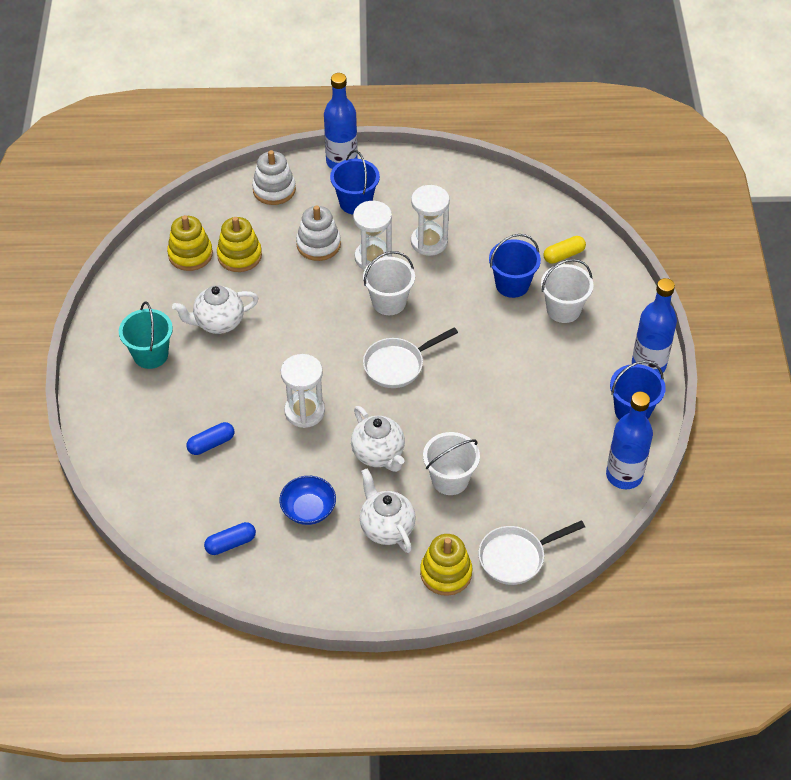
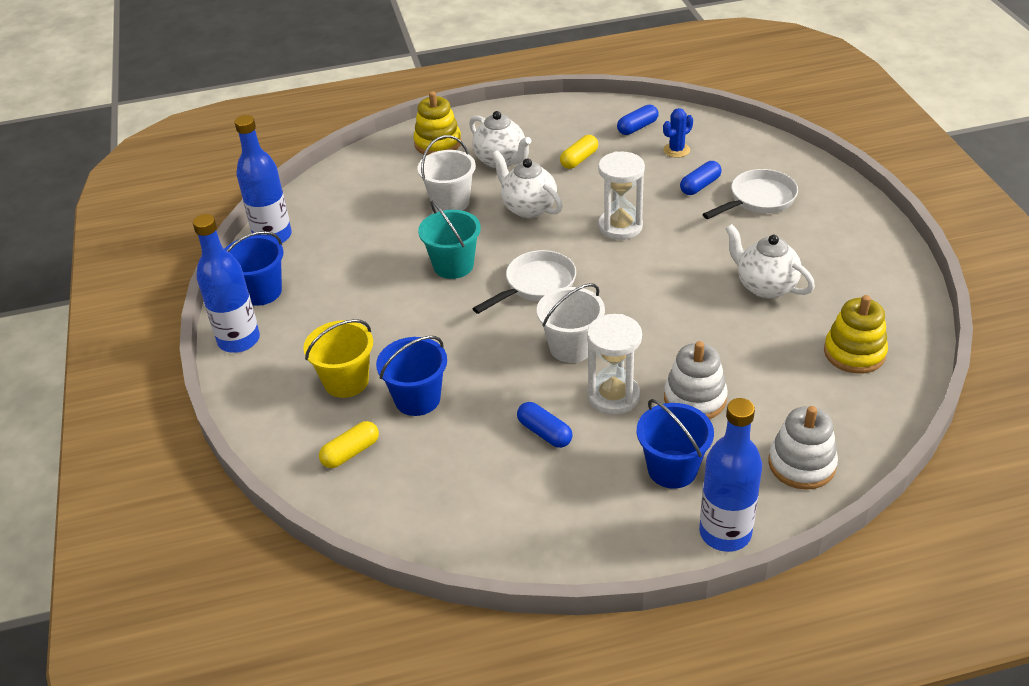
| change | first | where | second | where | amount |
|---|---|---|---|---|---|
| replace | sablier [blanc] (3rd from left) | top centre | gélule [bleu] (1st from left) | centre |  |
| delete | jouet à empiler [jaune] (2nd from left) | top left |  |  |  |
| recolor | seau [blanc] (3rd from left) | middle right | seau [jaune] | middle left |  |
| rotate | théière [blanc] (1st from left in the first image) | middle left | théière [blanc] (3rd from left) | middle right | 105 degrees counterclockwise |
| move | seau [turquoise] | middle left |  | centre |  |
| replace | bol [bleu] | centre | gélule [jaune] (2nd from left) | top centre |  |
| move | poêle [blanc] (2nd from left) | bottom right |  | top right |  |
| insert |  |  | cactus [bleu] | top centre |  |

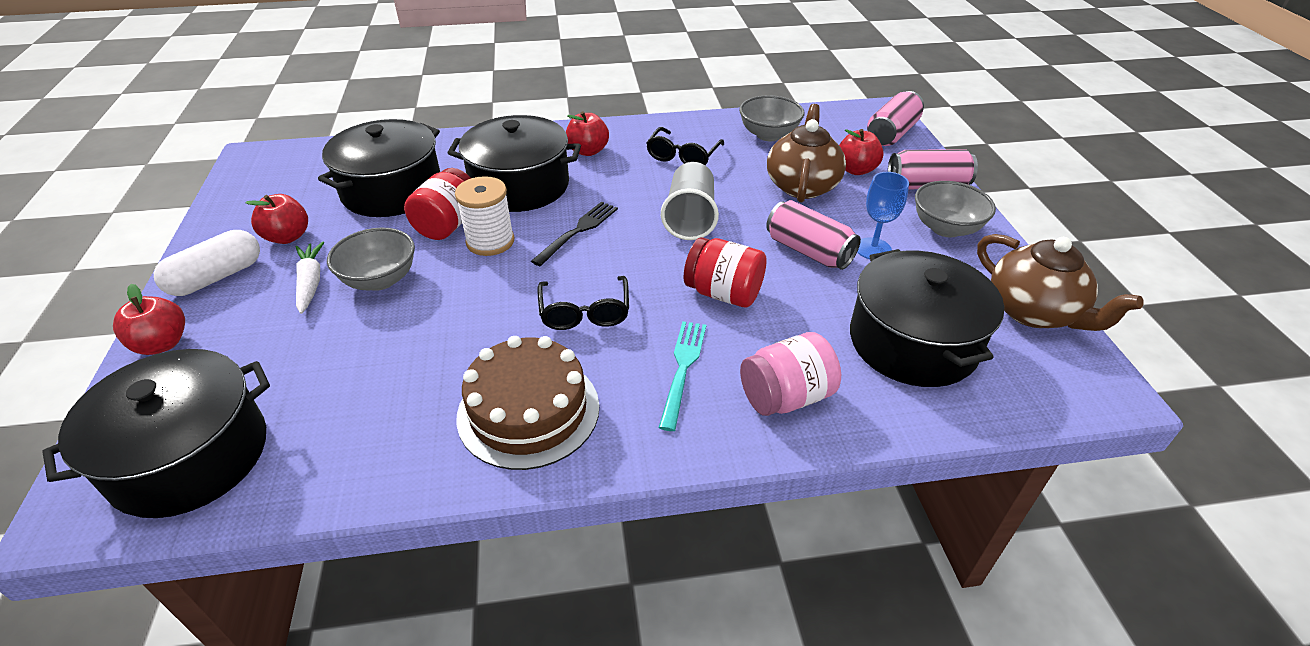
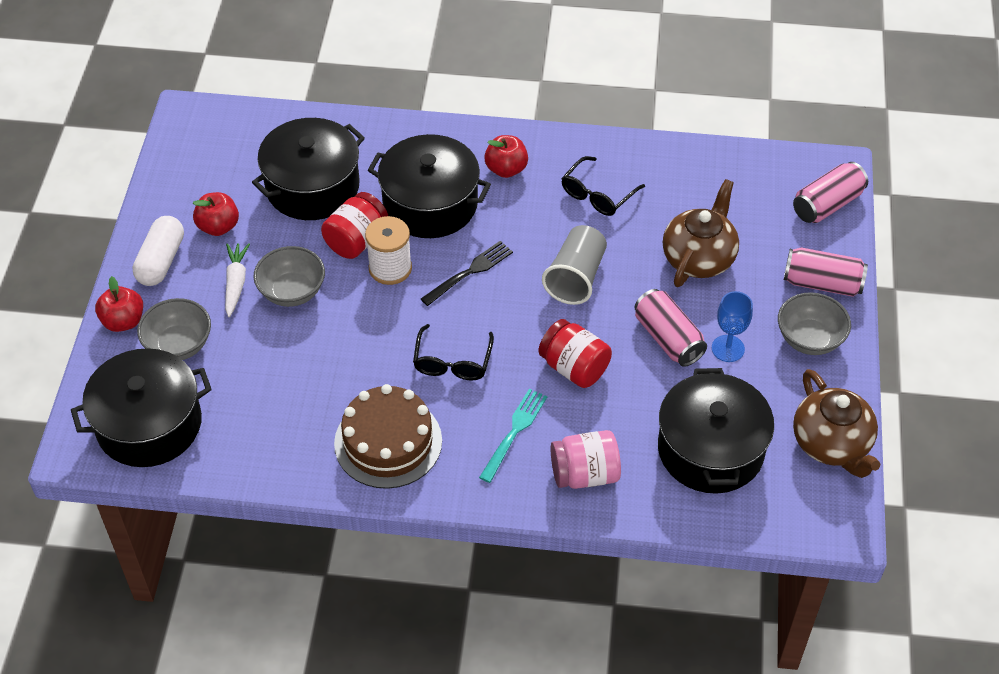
| change | first | where | second | where | amount |
|---|---|---|---|---|---|
| move | bol [gris] (2nd from left in the first image) | top centre | bol [gris] (1st from left) | middle left |  |
| delete | pomme [rouge] (4th from left) | top centre |  |  |  |
| rotate | gélule [blanc] | middle left |  | middle left | 45 degrees counterclockwise |

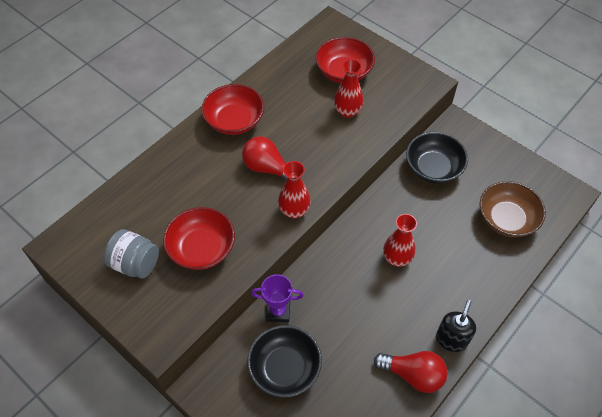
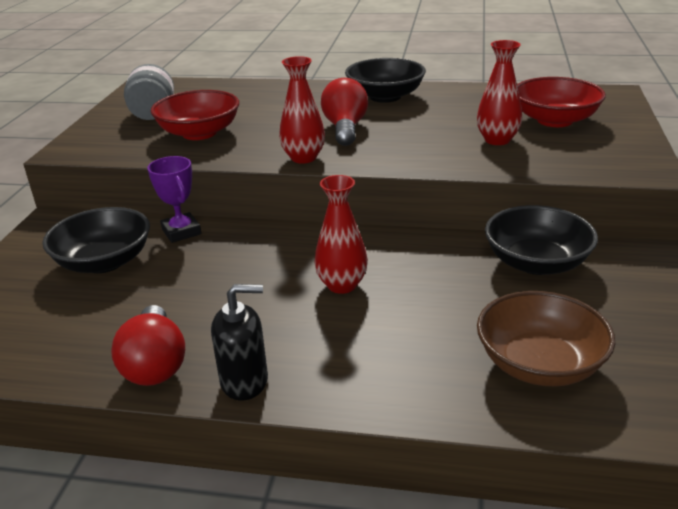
| change | first | where | second | where | amount |
|---|---|---|---|---|---|
| recolor | bol [rouge] (2nd from left) | top centre | bol [noir] (2nd from left) | top centre |  |

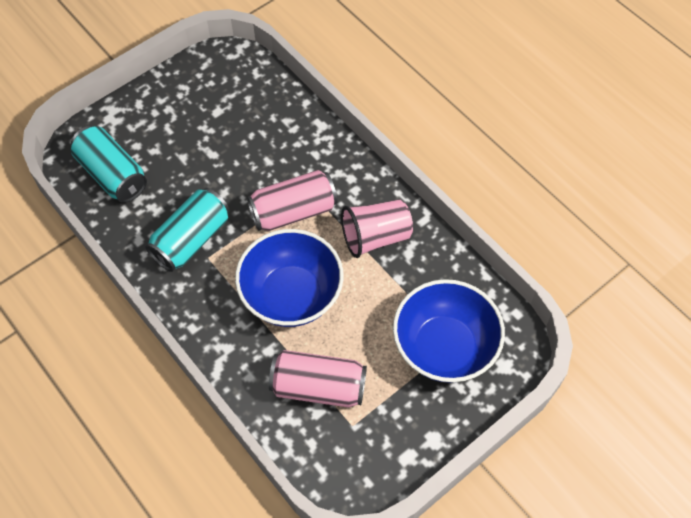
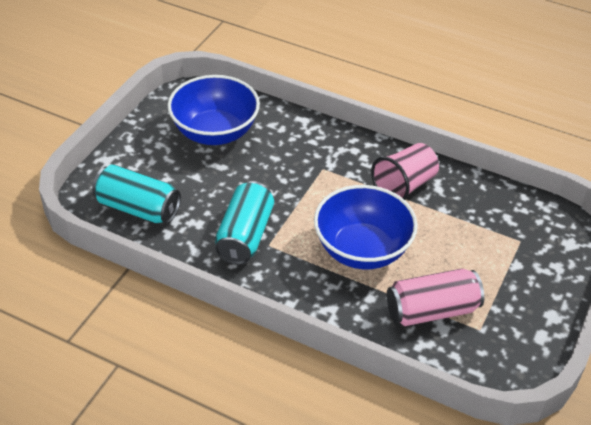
| change | first | where | second | where | amount |
|---|---|---|---|---|---|
| delete | canette [rose] (1st from left) | centre |  |  |  |
| move | bol [bleu] (2nd from left in the first image) | centre | bol [bleu] (1st from left) | top centre |  |

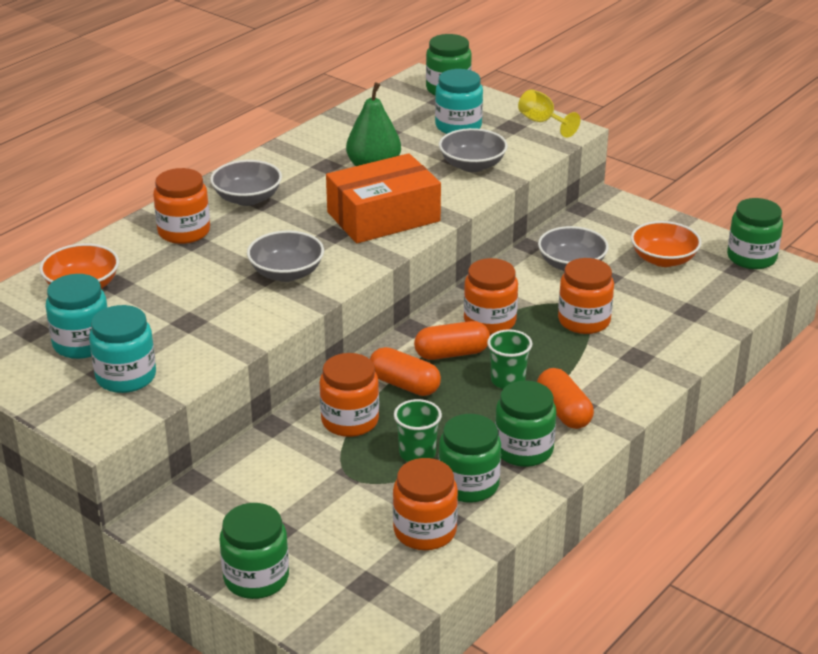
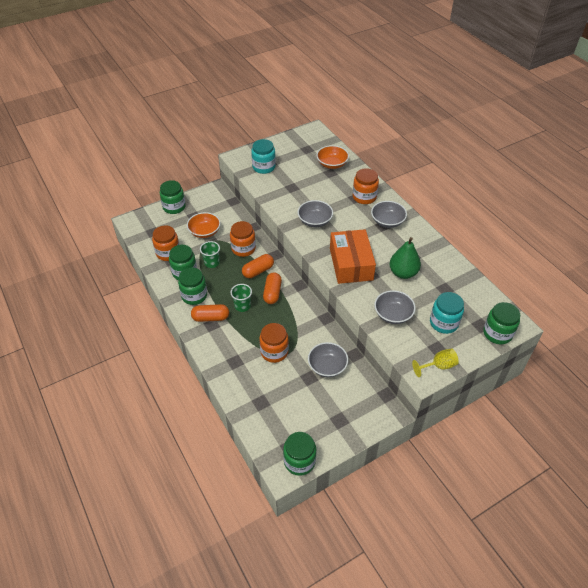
| change | first | where | second | where | amount |
|---|---|---|---|---|---|
| move | bol [orange] (2nd from left in the first image) | middle right | bol [orange] (1st from left) | centre |  |
| delete | bocal [orange] (4th from left) | centre |  |  |  |
| delete | bocal [turquoise] (1st from left) | middle left |  |  |  |

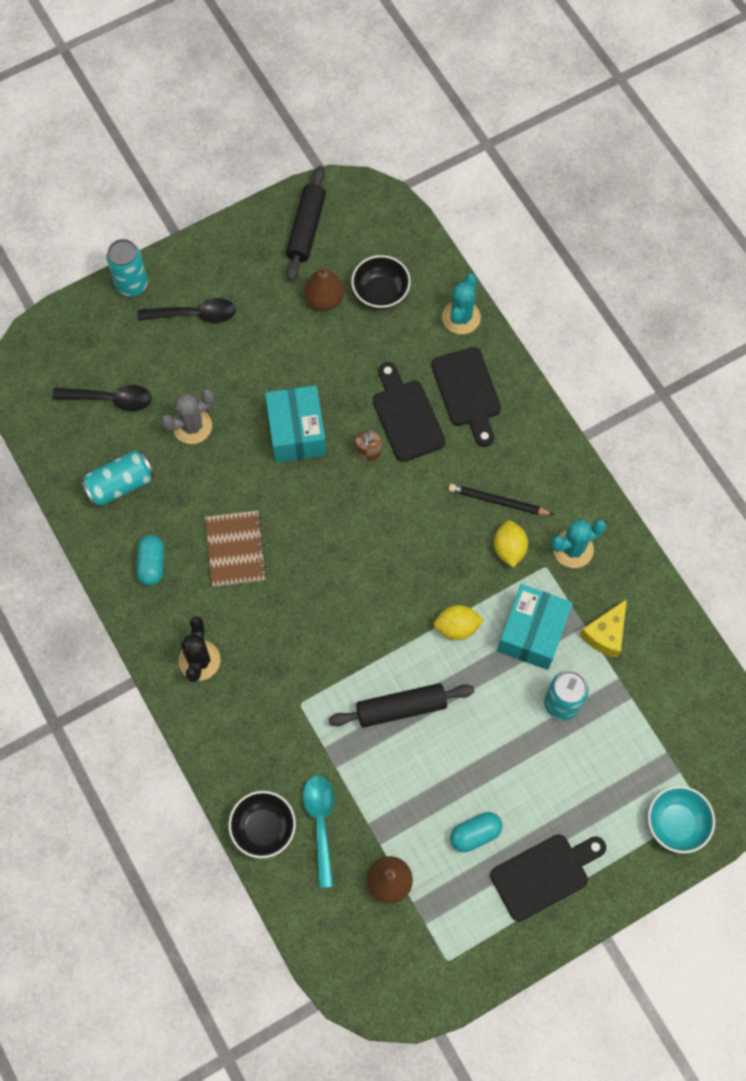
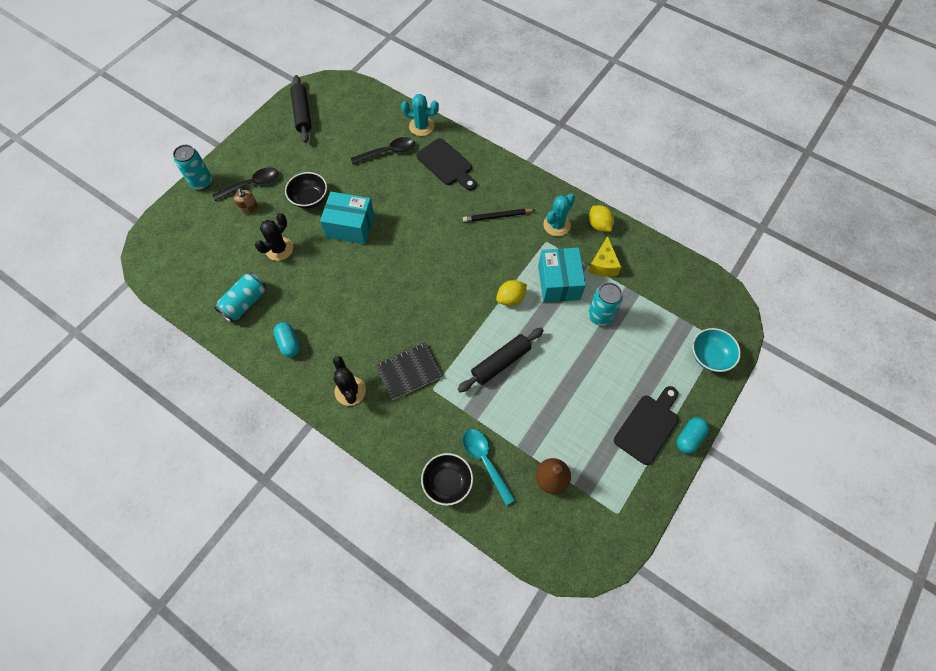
| change | first | where | second | where | amount |
|---|---|---|---|---|---|
| move | bol [noir] (2nd from left in the first image) | top centre | bol [noir] (1st from left) | top left |  |
| delete | poire [marron] (1st from left) | top centre |  |  |  |
| rotate | cactus [turquoise] (1st from left) | top centre |  | top centre | 75 degrees counterclockwise |
| delete | planche à découper [noir] (1st from left) | centre |  |  |  |
| move | cuillère [noir] (1st from left in the first image) | middle left | cuillère [noir] (2nd from left) | top centre |  |
| rotate | boîte [turquoise] (1st from left) | centre |  | top centre | 45 degrees counterclockwise |
| recolor | cactus [gris] | middle left | cactus [noir] (1st from left) | middle left |  |
| move | distributeur de savon [marron] | centre |  | top left |  |
| delete | carnet [marron] | middle left |  |  |  |
| move | citron [jaune] (2nd from left) | middle right |  | top centre |  |
| move | gélule [turquoise] (2nd from left) | bottom centre |  | middle right |  |
| insert |  |  | carnet [noir] | centre |  |

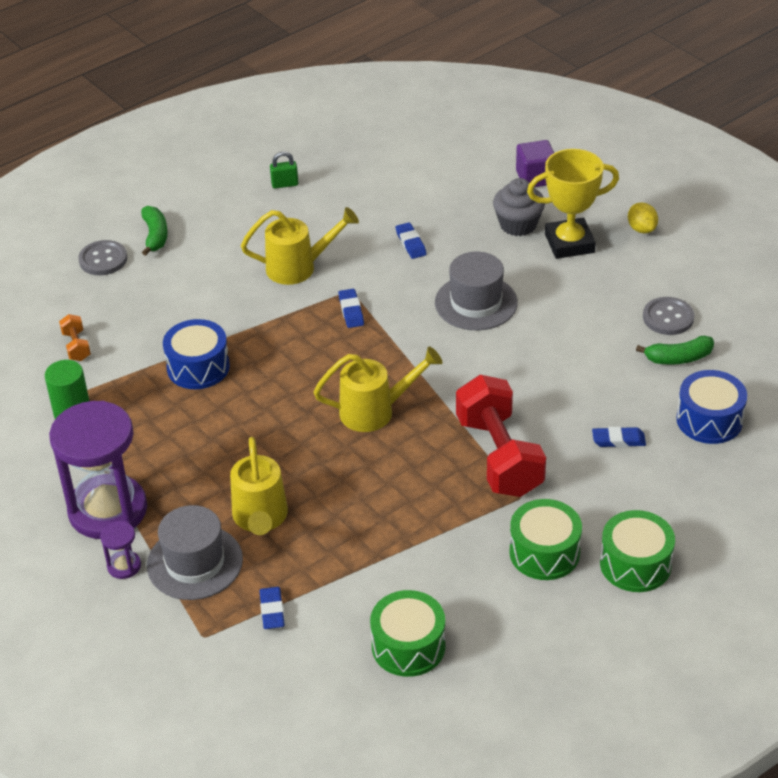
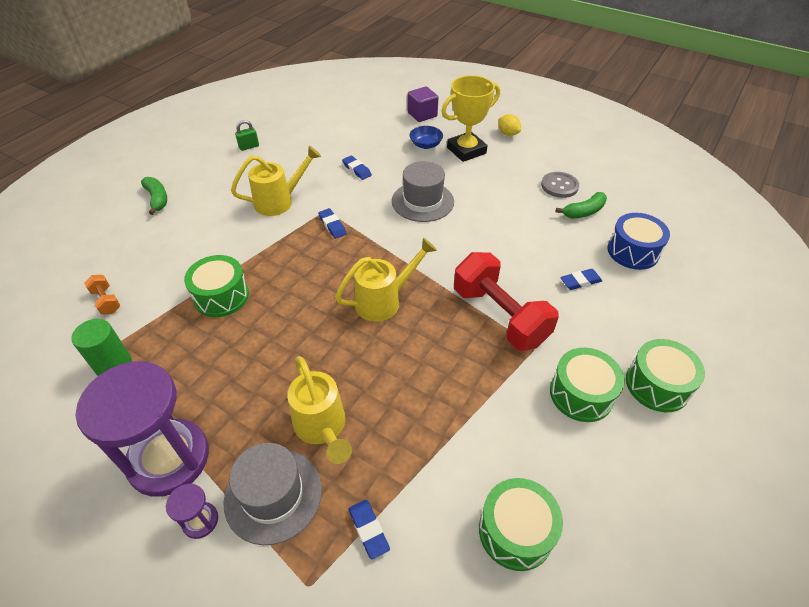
| change | first | where | second | where | amount |
|---|---|---|---|---|---|
| replace | muffin [gris] | top right | bol [bleu] | top centre |  |
| delete | bouton [gris] (1st from left) | top left |  |  |  |
| recolor | tambour [bleu] (1st from left) | middle left | tambour [vert] (1st from left) | middle left |  |

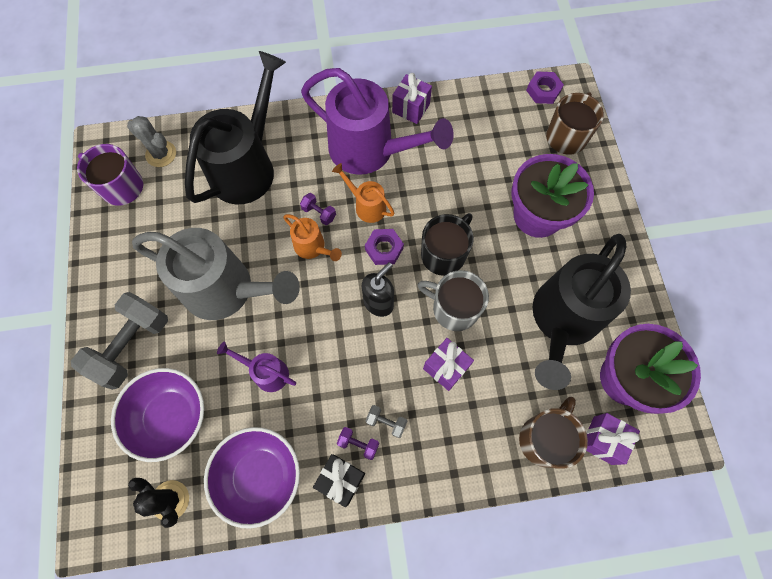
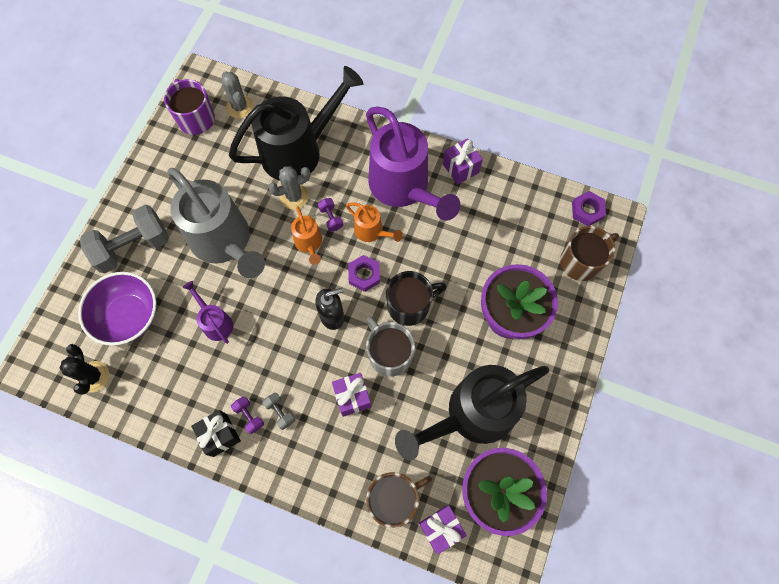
| change | first | where | second | where | amount |
|---|---|---|---|---|---|
| rotate | arrosoir [orange] (2nd from left) | centre |  | centre | 150 degrees clockwise |
| delete | bol [violet] (2nd from left) | bottom left |  |  |  |
| insert |  |  | cactus [gris] (2nd from left) | top centre |  |

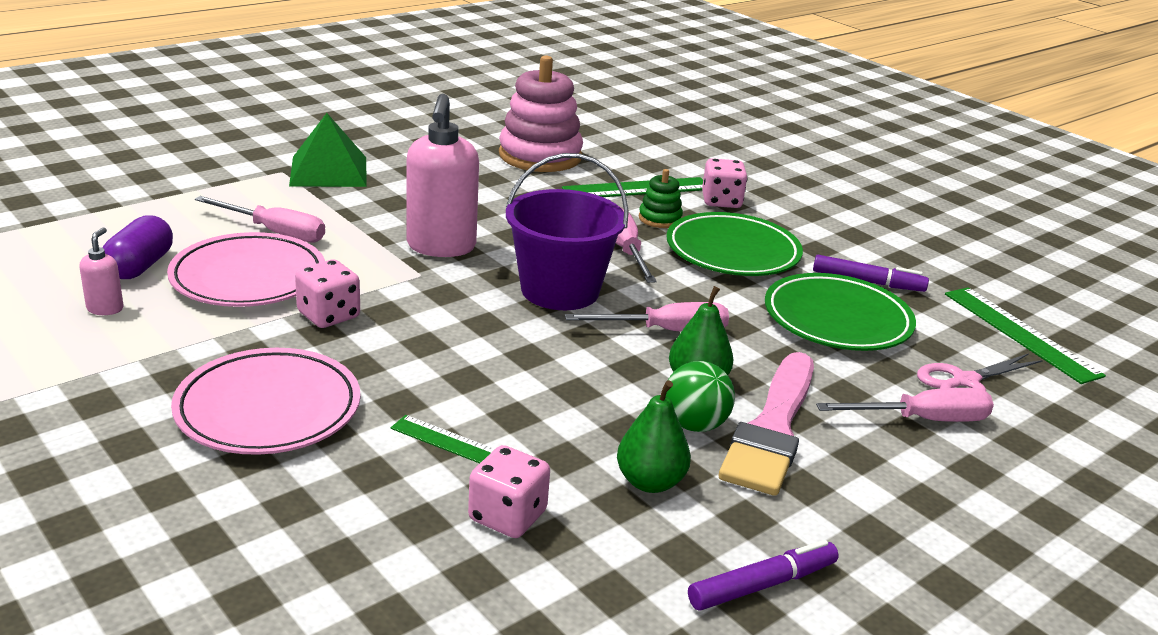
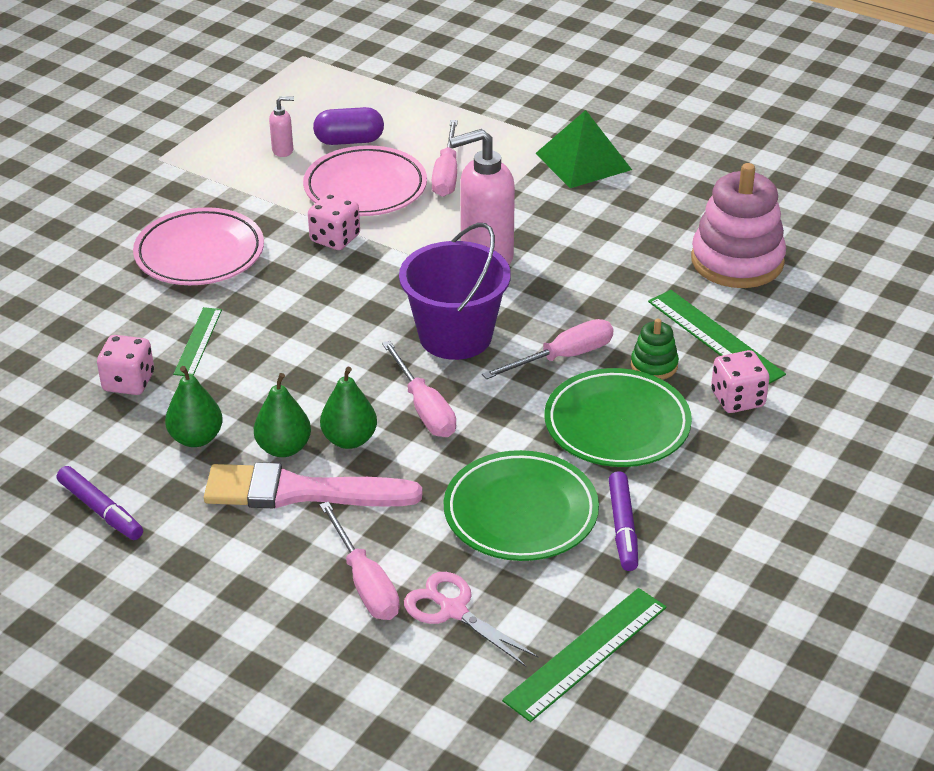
| change | first | where | second | where | amount |
|---|---|---|---|---|---|
| replace | balle [vert] | centre | poire [vert] (2nd from left) | middle left |  |

